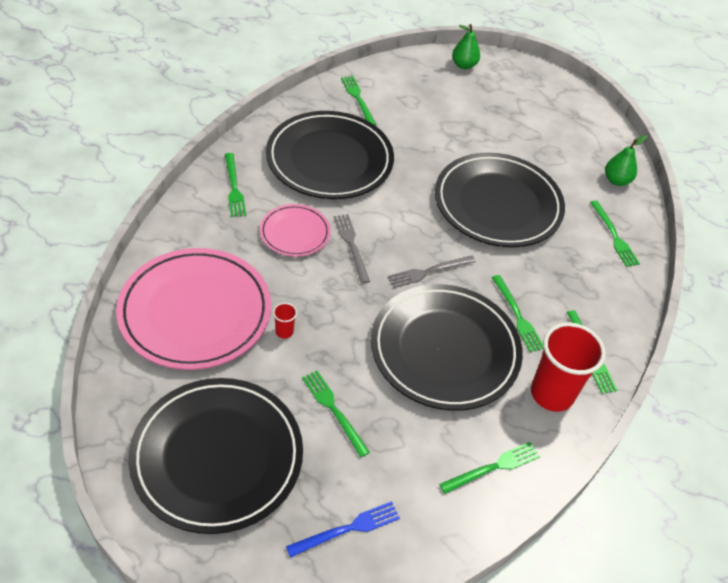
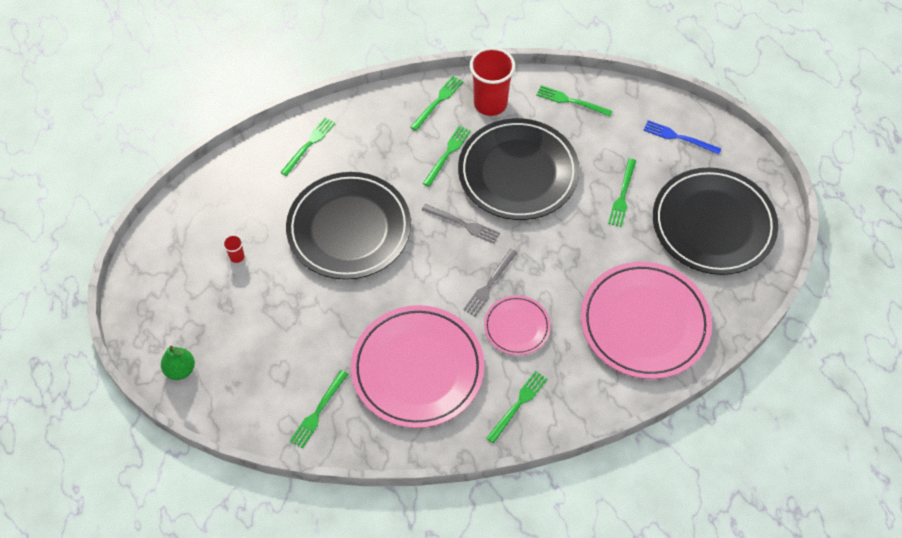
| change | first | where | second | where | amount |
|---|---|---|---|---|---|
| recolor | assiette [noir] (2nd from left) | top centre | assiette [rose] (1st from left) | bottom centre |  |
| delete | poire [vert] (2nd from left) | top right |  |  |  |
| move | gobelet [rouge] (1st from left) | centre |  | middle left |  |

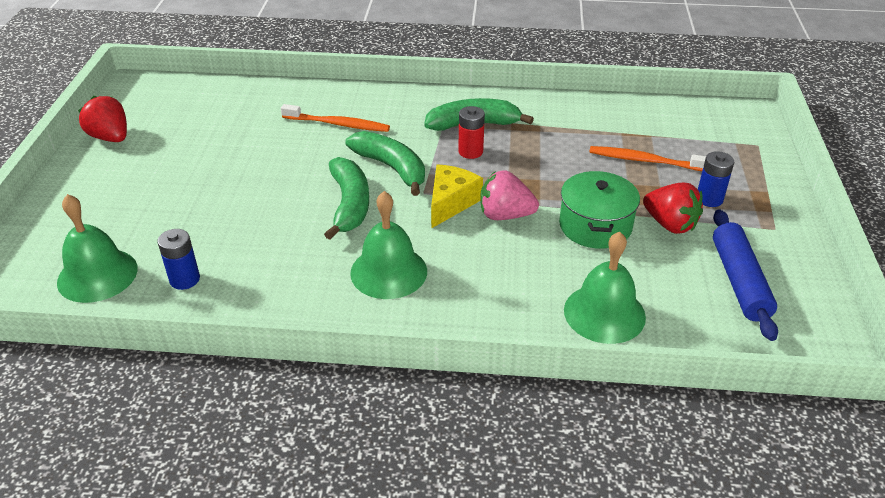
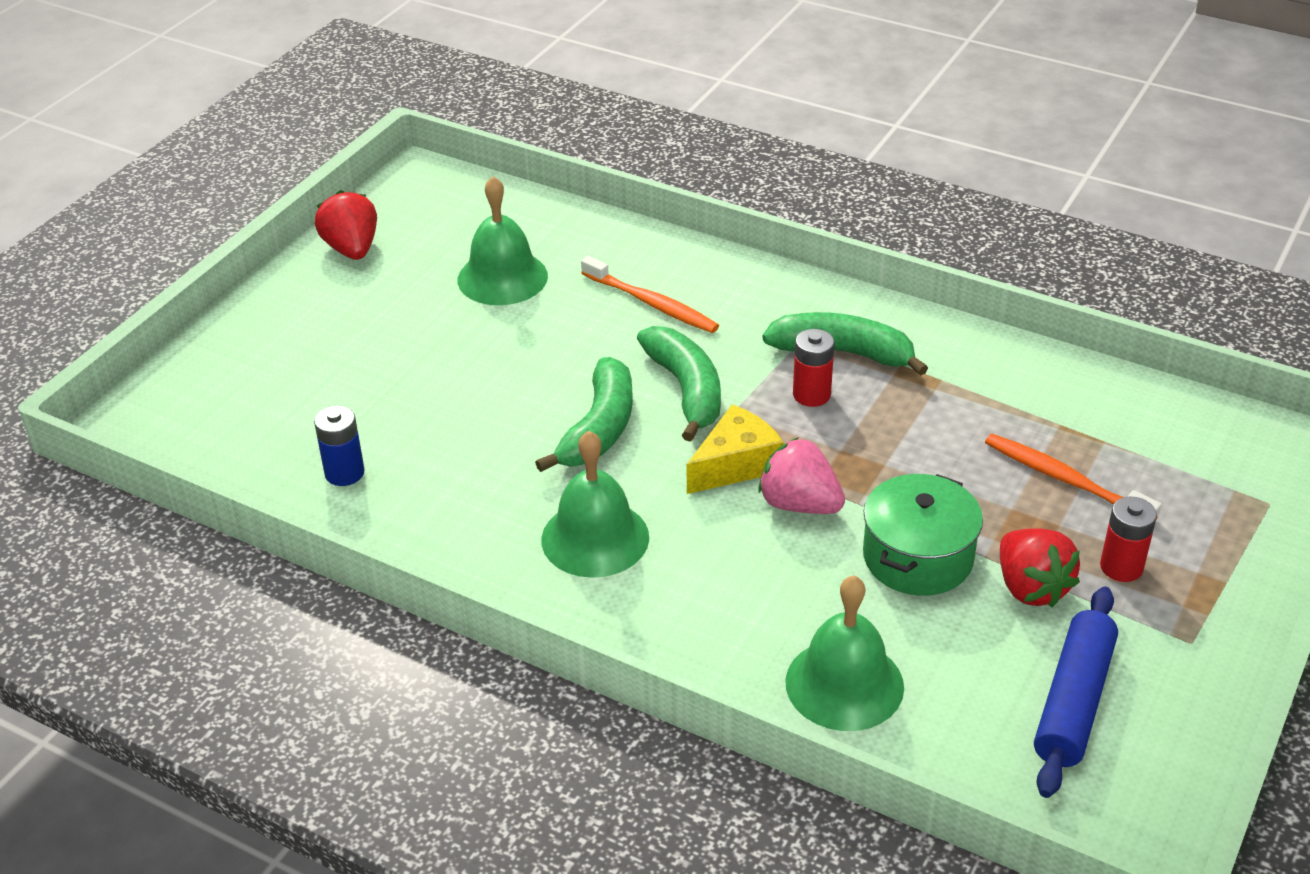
| change | first | where | second | where | amount |
|---|---|---|---|---|---|
| recolor | pile [bleu] (2nd from left) | middle right | pile [rouge] (2nd from left) | middle right |  |
| move | cloche [vert] (1st from left) | middle left |  | top centre |  |

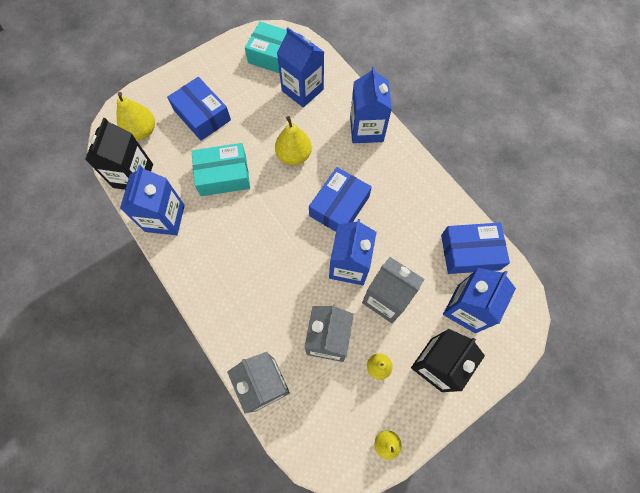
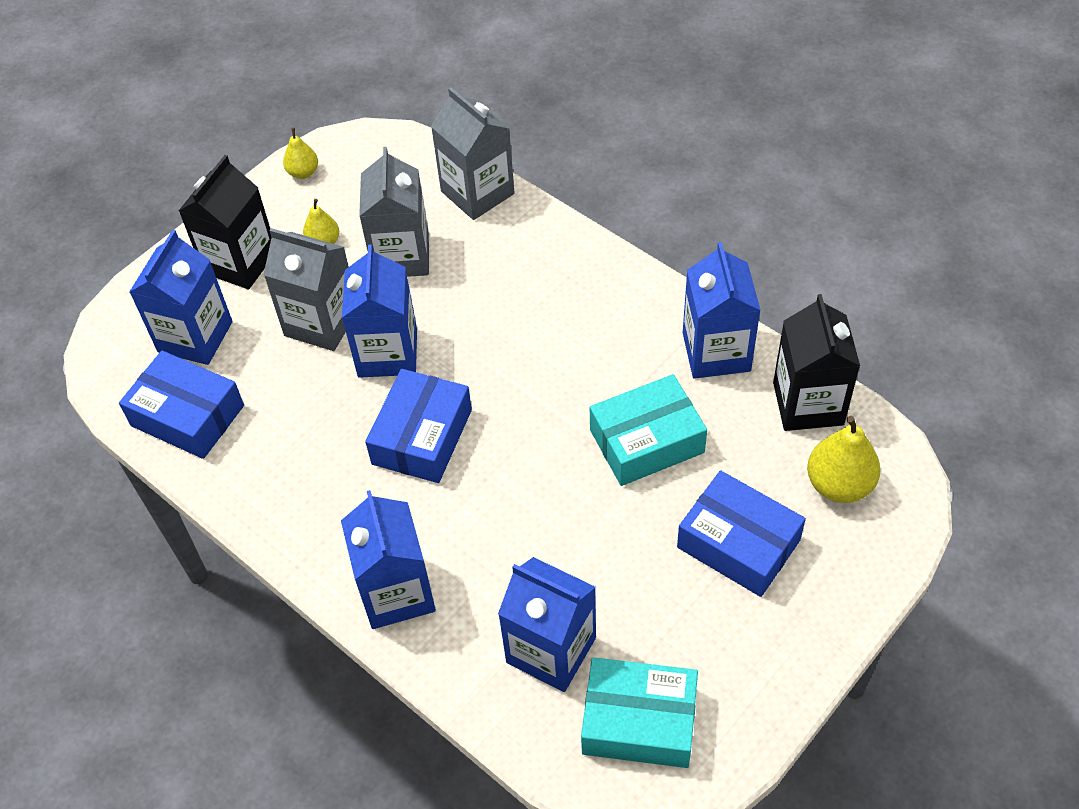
| change | first | where | second | where | amount |
|---|---|---|---|---|---|
| delete | poire [jaune] (2nd from left) | top centre |  |  |  |
| rotate | boîte [bleu] (3rd from left in the first image) | middle right | boîte [bleu] (1st from left) | middle left | 45 degrees clockwise |

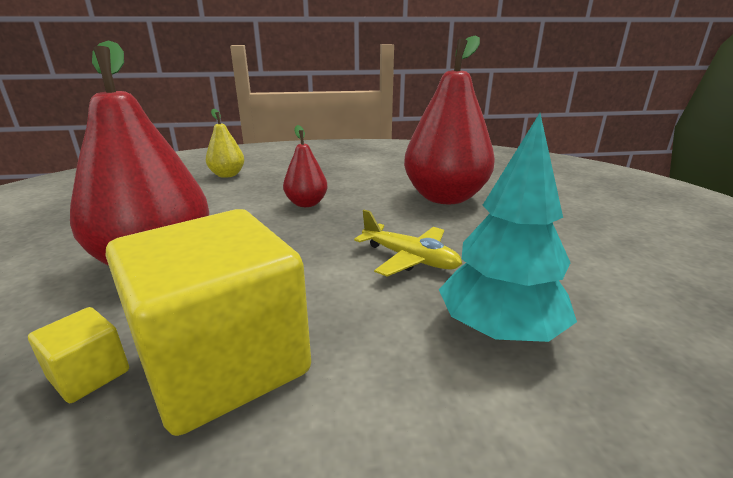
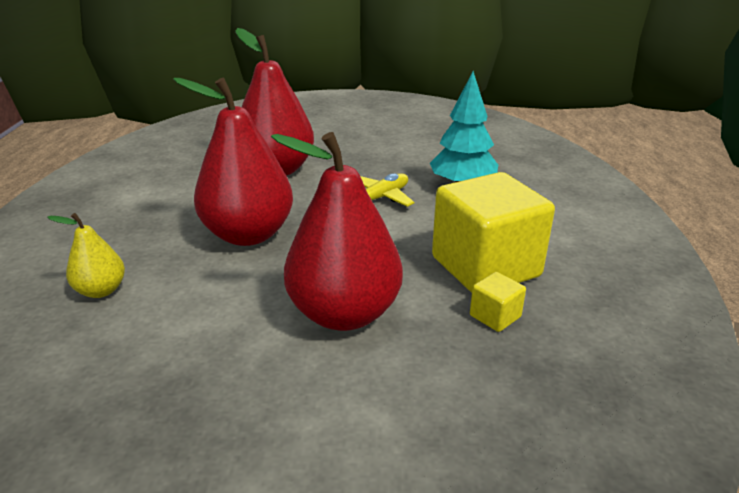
| change | first | where | second | where | amount |
|---|---|---|---|---|---|
| resize | poire [rouge] (2nd from left in the first image) | centre | poire [rouge] (1st from left) | top left | x2.04 |

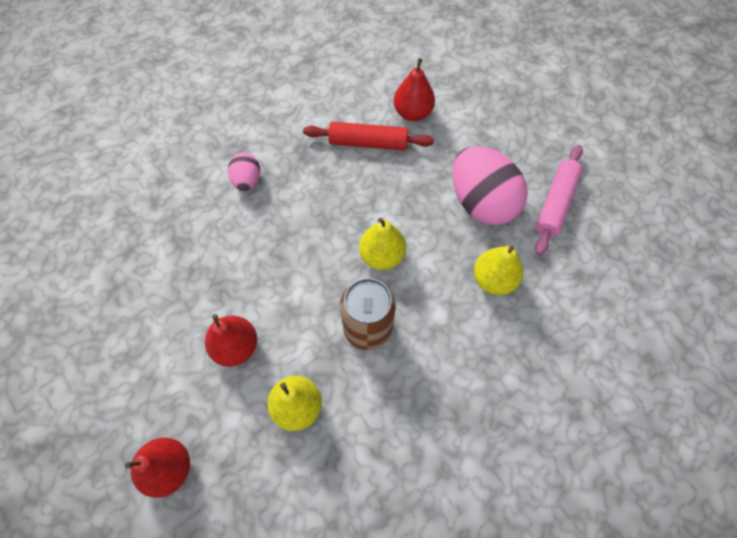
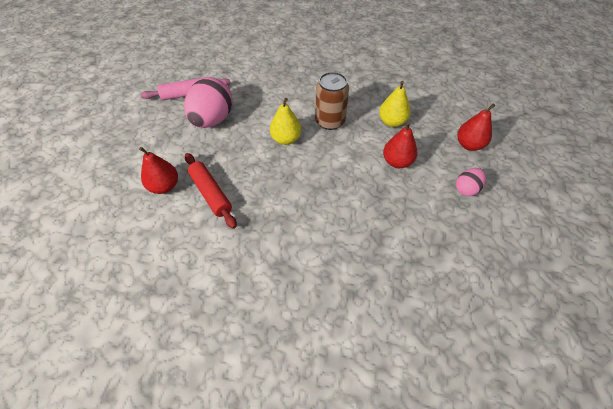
| change | first | where | second | where | amount |
|---|---|---|---|---|---|
| move | œuf [rose] (1st from left in the first image) | top left | œuf [rose] (2nd from left) | middle right |  |
| delete | poire [jaune] (3rd from left) | middle right |  |  |  |

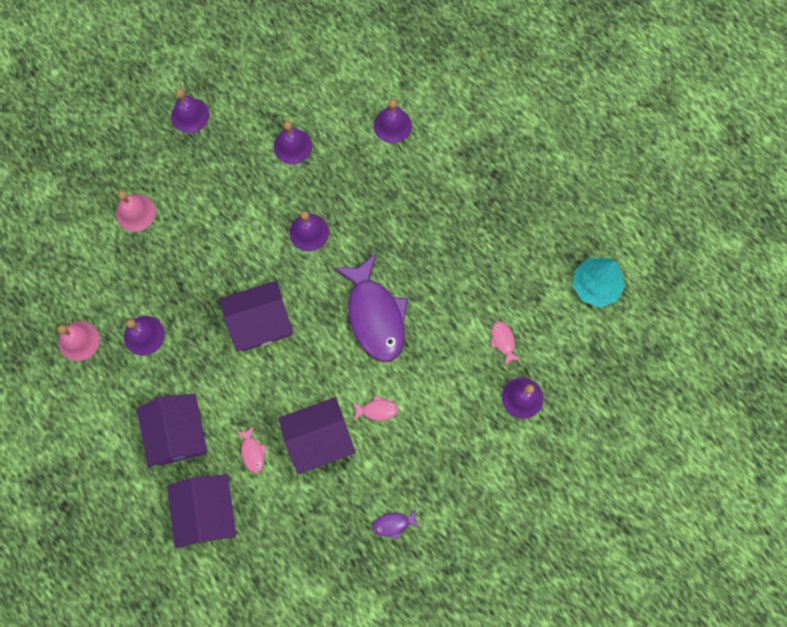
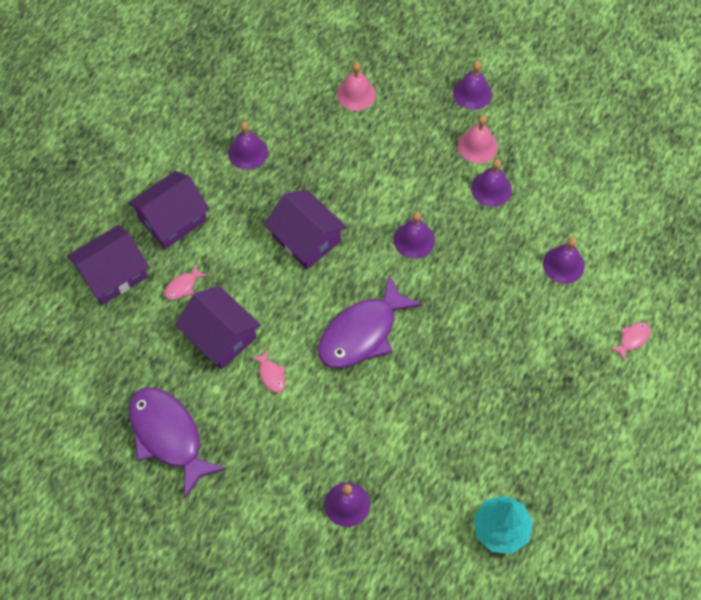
| change | first | where | second | where | amount |
|---|---|---|---|---|---|
| move | cloche [rose] (1st from left in the first image) | middle left | cloche [rose] (2nd from left) | top right |  |
| move | poisson [rose] (3rd from left) | centre |  | middle right |  |
| resize | poisson [violet] (2nd from left in the first image) | bottom centre | poisson [violet] (1st from left) | bottom left | x2.47 |

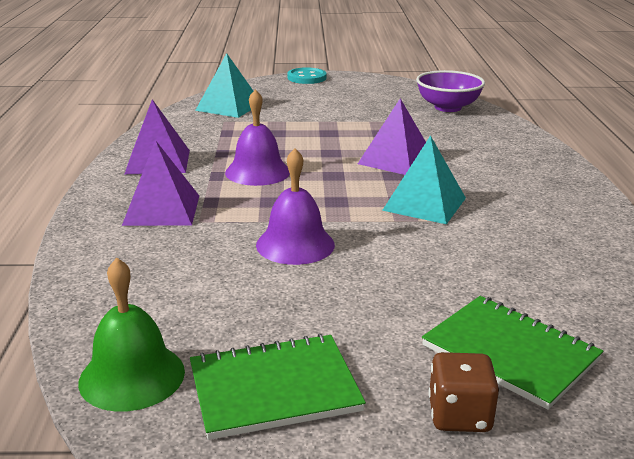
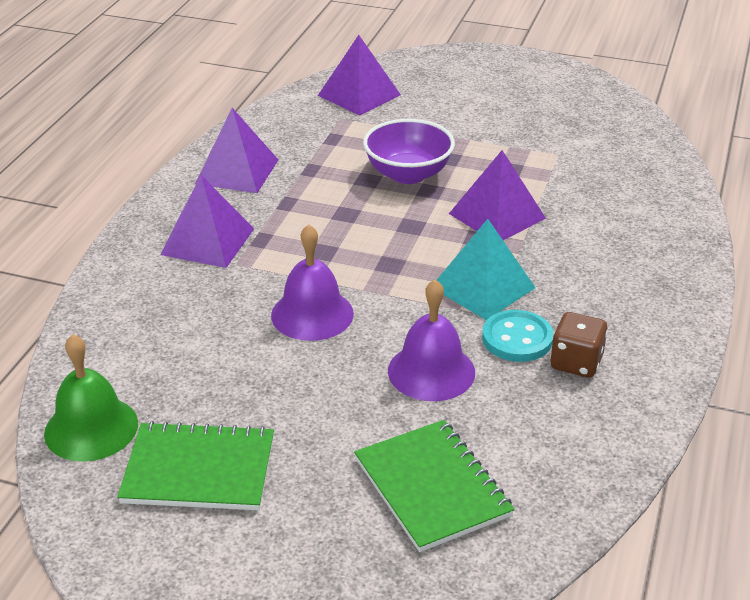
| change | first | where | second | where | amount |
|---|---|---|---|---|---|
| recolor | pyramide [turquoise] (1st from left) | top centre | pyramide [violet] (3rd from left) | top centre |  |
| move | bouton [turquoise] | top centre |  | middle right |  |
| move | bol [violet] | top right |  | top centre |  |
| move | cloche [violet] (1st from left in the first image) | top centre | cloche [violet] (2nd from left) | centre |  |
| move | dé [marron] | bottom right |  | middle right |  |

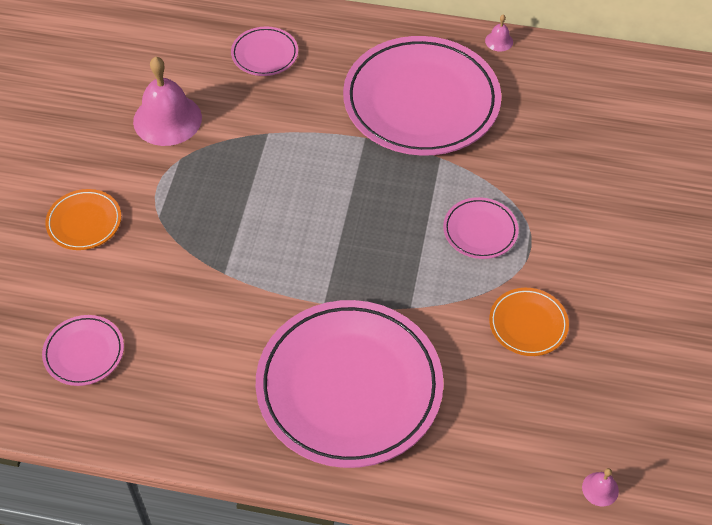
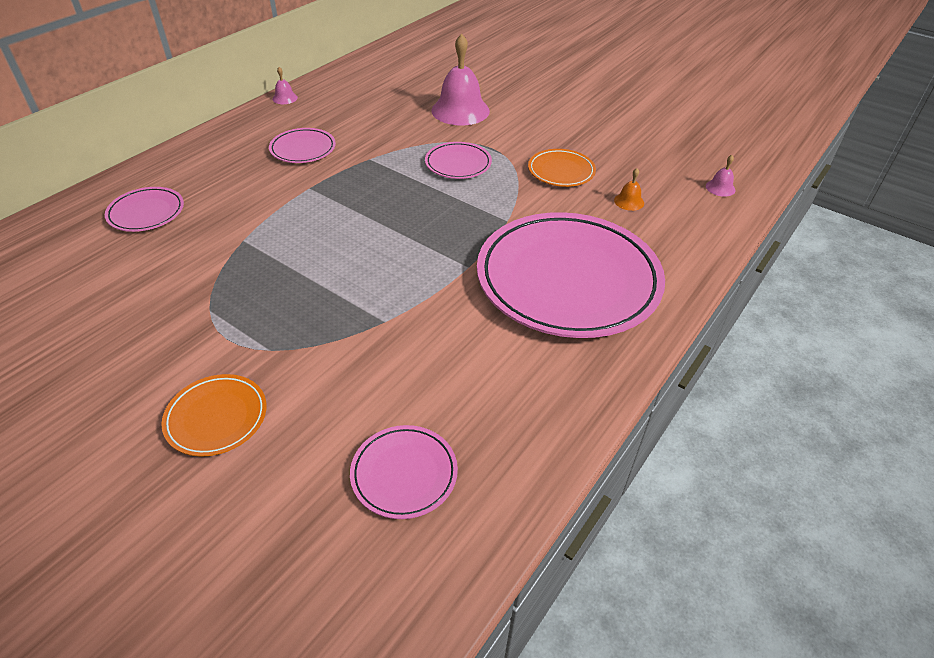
| change | first | where | second | where | amount |
|---|---|---|---|---|---|
| resize | assiette [rose] (4th from left in the first image) | top centre | assiette [rose] (2nd from left) | top left | x0.44 |
| move | cloche [rose] (1st from left in the first image) | top left | cloche [rose] (2nd from left) | top centre |  |
| insert |  |  | cloche [orange] | top right |  |

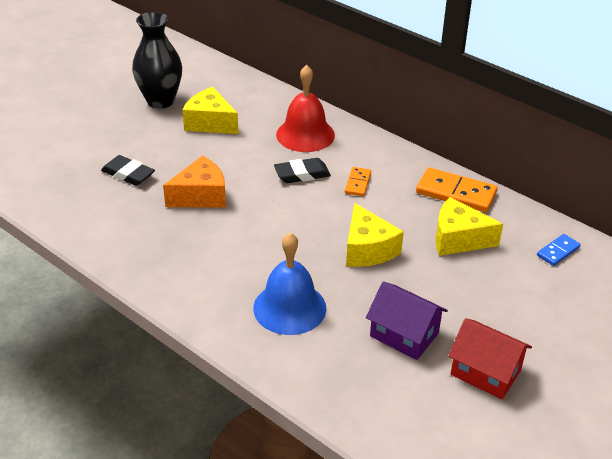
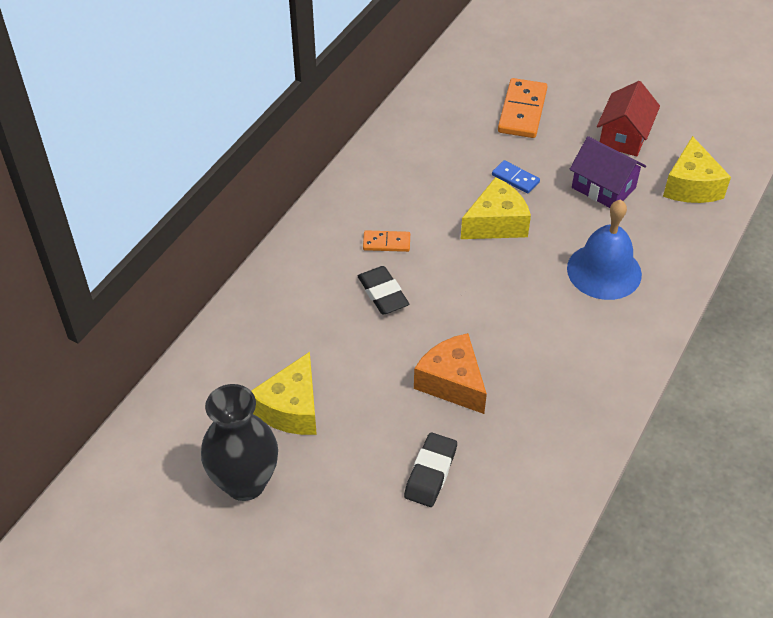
| change | first | where | second | where | amount |
|---|---|---|---|---|---|
| delete | cloche [rouge] | top centre |  |  |  |
| move | domino [orange] (2nd from left) | middle right |  | top right |  |
| move | fromage [jaune] (3rd from left) | middle right |  | top right |  |
| move | domino [bleu] | middle right |  | top right |  |
| rotate | maison [violet] | bottom centre |  | top right | 75 degrees counterclockwise |

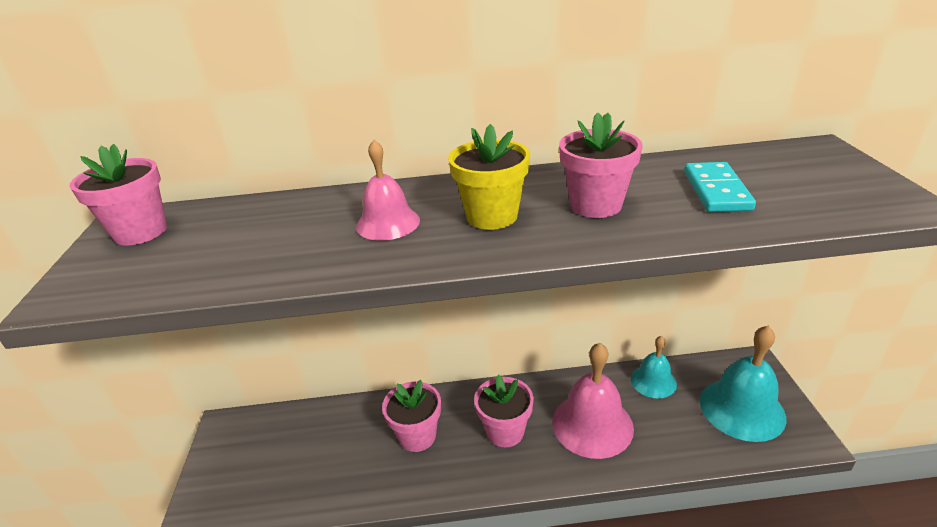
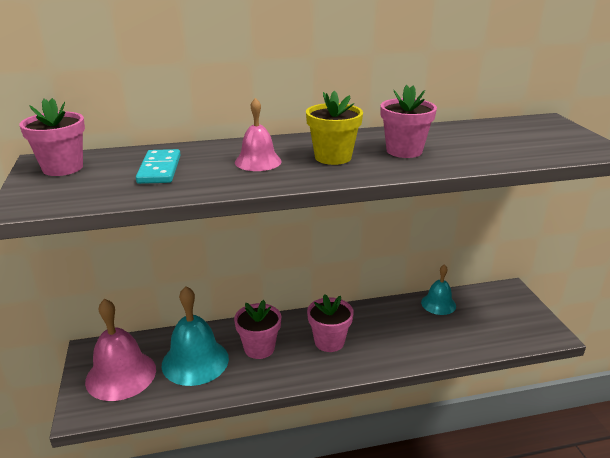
| change | first | where | second | where | amount |
|---|---|---|---|---|---|
| move | domino [turquoise] | middle right |  | middle left |  |
| move | cloche [turquoise] (2nd from left in the first image) | bottom right | cloche [turquoise] (1st from left) | bottom left |  |
| move | cloche [rose] (2nd from left in the first image) | bottom centre | cloche [rose] (1st from left) | bottom left |  |

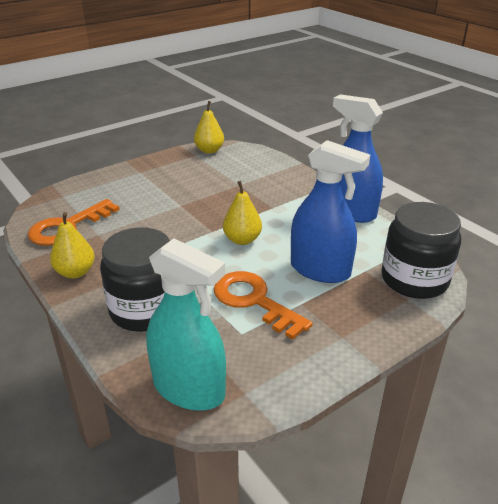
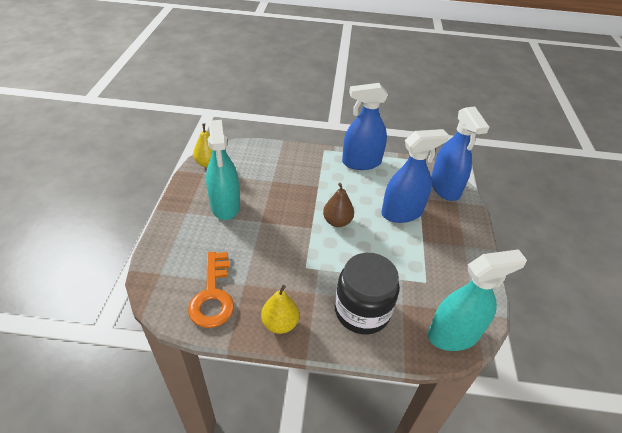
| change | first | where | second | where | amount |
|---|---|---|---|---|---|
| recolor | poire [jaune] (3rd from left) | centre | poire [marron] | centre |  |
| replace | bocal [noir] (2nd from left) | middle right | vaporisateur [bleu] (3rd from left) | middle right |  |
| delete | clé [orange] (2nd from left) | centre |  |  |  |
| insert |  |  | vaporisateur [turquoise] (1st from left) | centre |  |

